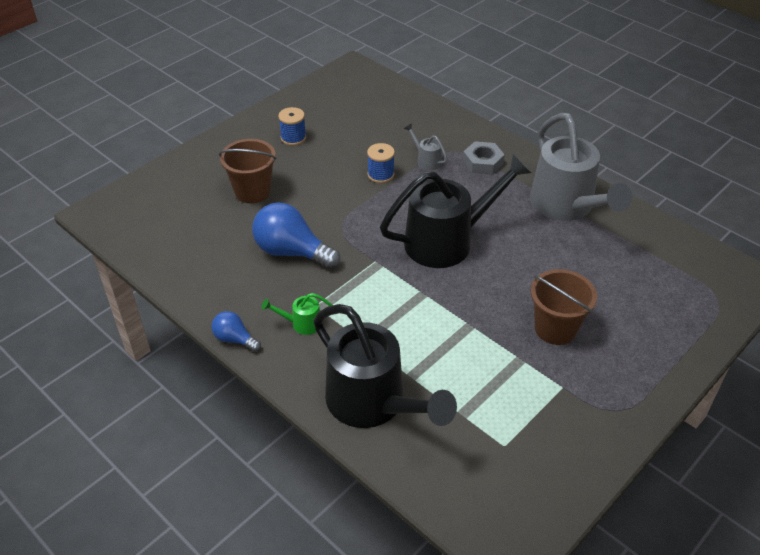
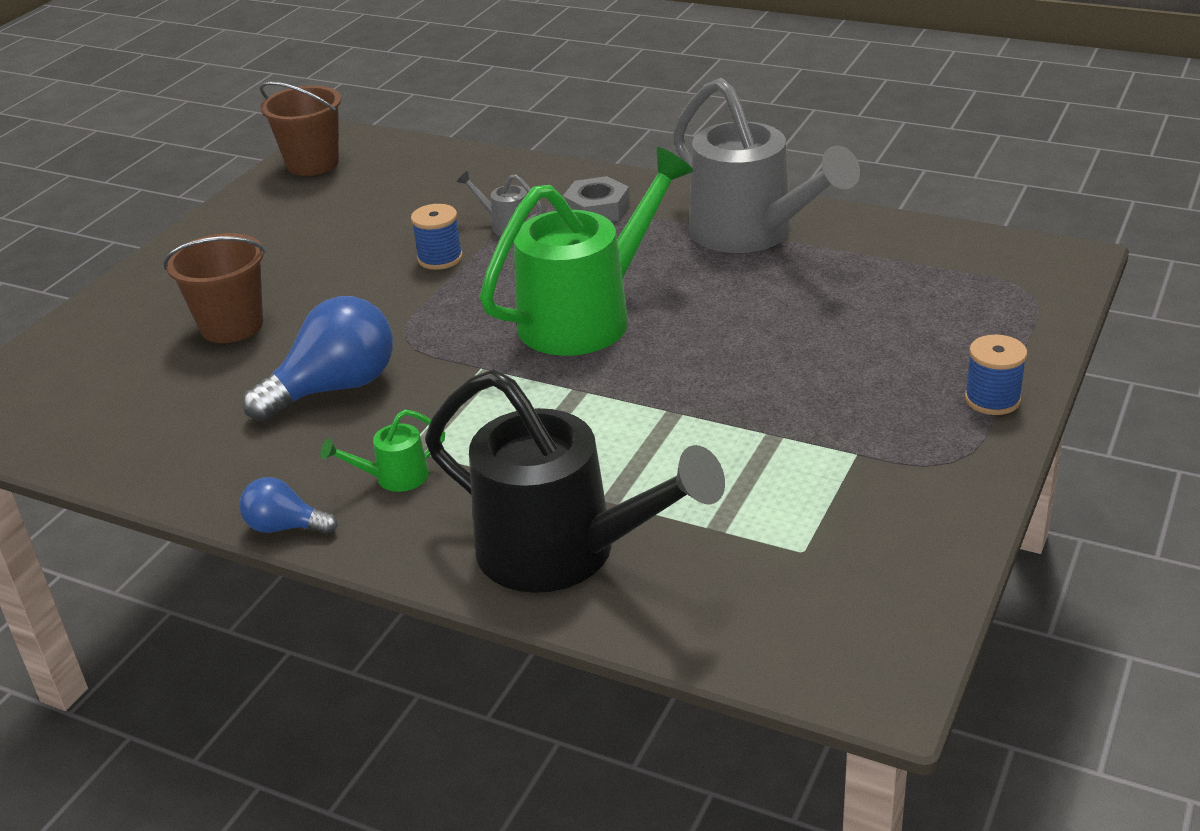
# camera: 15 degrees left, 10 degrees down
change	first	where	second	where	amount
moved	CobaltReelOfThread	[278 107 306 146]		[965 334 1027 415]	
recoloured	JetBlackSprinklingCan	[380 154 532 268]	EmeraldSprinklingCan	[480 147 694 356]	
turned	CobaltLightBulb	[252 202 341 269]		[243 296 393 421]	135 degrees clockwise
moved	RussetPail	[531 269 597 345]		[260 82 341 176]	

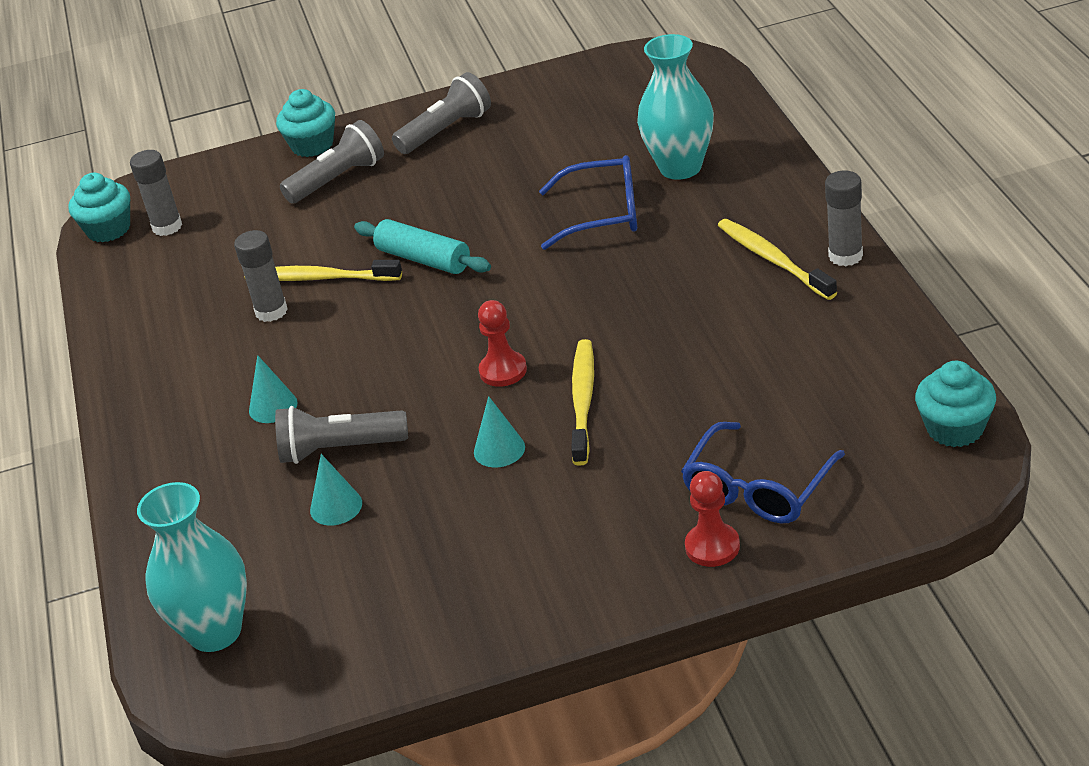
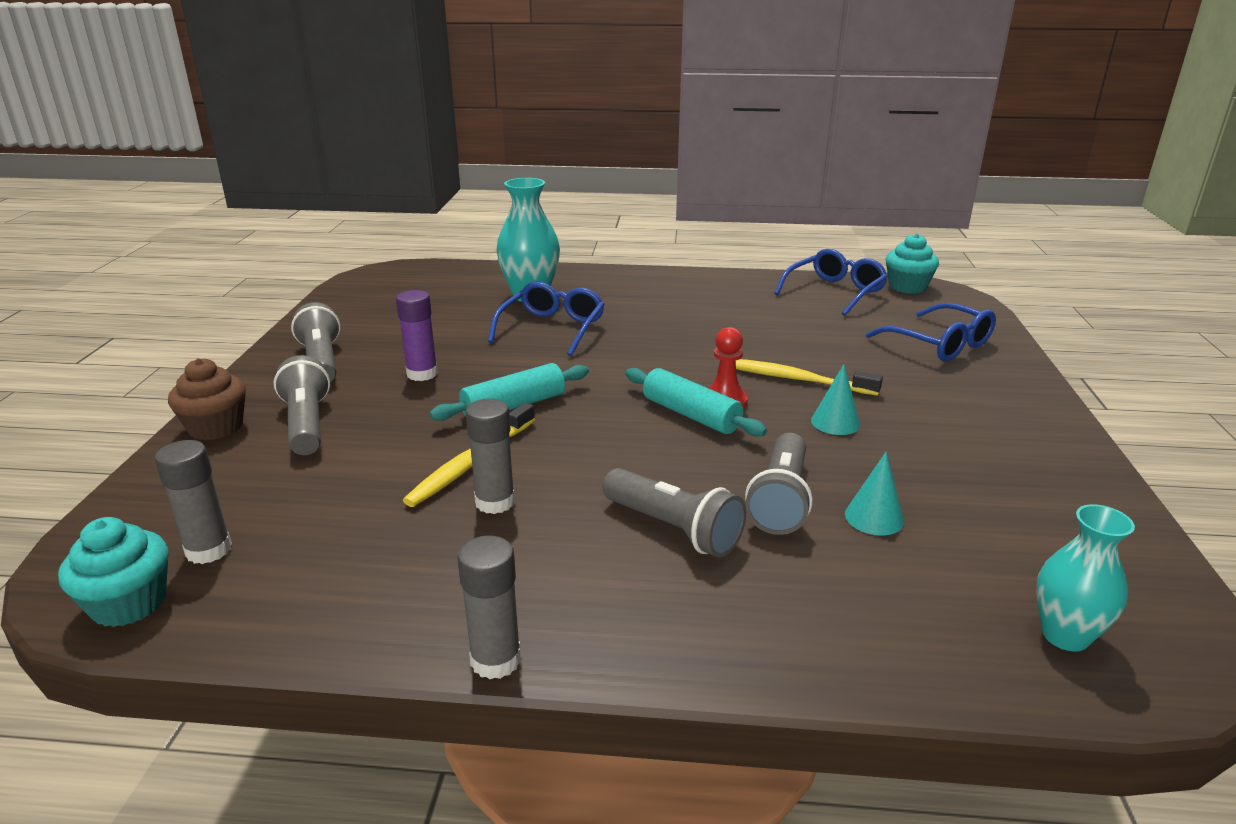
# camera: 75 degrees left, 10 degrees down
change	first	where	second	where	amount
recoloured	TealMuffin	[276 89 335 157]	RussetMuffin	[168 358 246 440]	
moved	AshGreyGlue	[825 170 863 266]		[458 535 521 679]	
removed	YellowToothbrush	[718 219 837 300]			
replaced	TealConeShape	[249 355 298 423]	AshGreyPocketTorch	[603 468 746 557]	
removed	RedPawn	[685 471 740 567]			
resized	TealTallVase	[137 482 247 652]		[1036 504 1135 652]	x0.66
added			CobaltEyeglasses	[774 249 888 316]	
added			PurpleGlue	[396 290 438 381]	
added			TealPastryRoller	[625 368 767 437]	

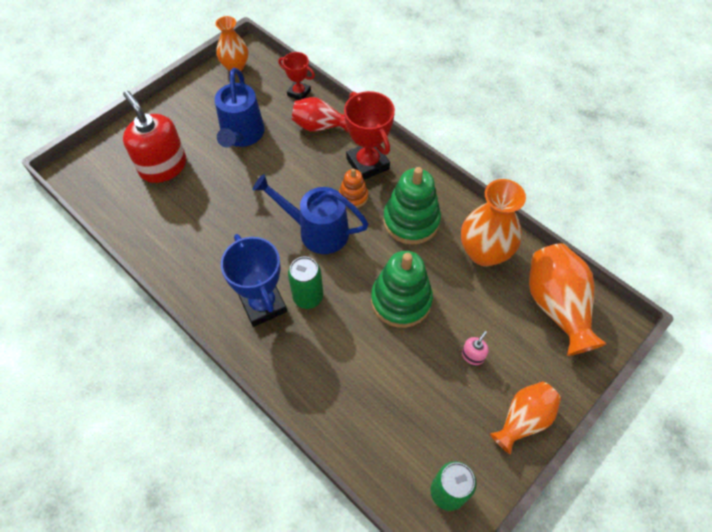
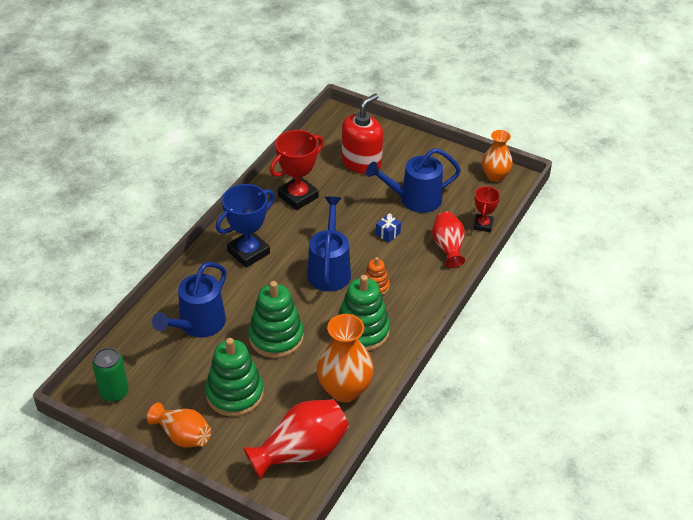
# camera: 75 degrees right, 15 degrees down
change	first	where	second	where	amount
moved	RedPrizeCup	[344 91 395 180]		[270 130 324 210]	
recoloured	OrangeColouredTallVase	[529 243 607 356]	RedTallVase	[243 399 349 480]	
removed	EmeraldCan	[288 257 323 309]			
replaced	PinkSoapDispenser	[462 331 489 365]	EmeraldStackingToy	[205 338 264 417]	
added			CobaltPresent	[376 213 401 243]	
added			CobaltSprinklingCan	[152 262 227 337]	

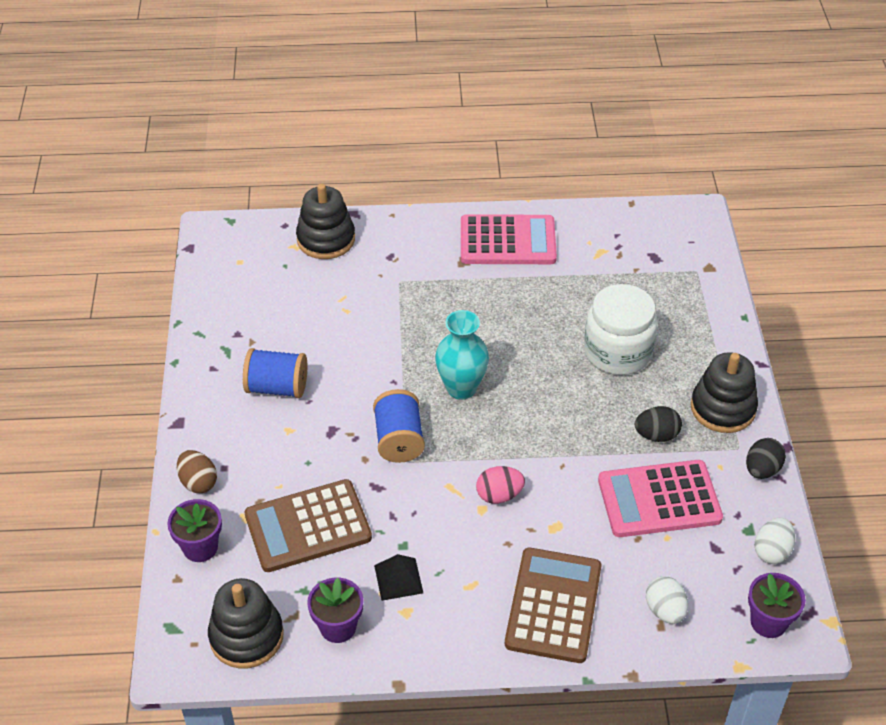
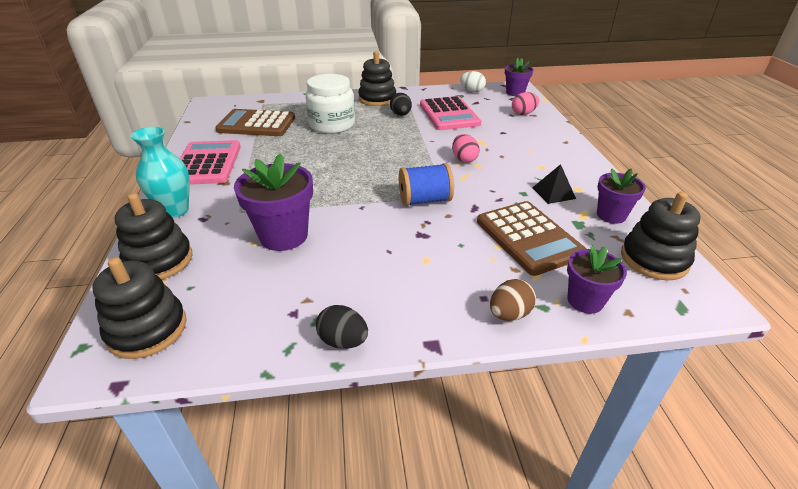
# camera: 95 degrees left, 10 degrees down
change	first	where	second	where	amount
moved	TealTallVase	[435 310 489 400]		[131 127 190 218]	
removed	CobaltReelOfThread	[243 348 307 398]			
moved	JetBlackEggShape	[746 438 786 479]		[316 305 368 349]	
moved	RussetCalculator	[505 548 601 663]		[215 109 295 136]	
recoloured	PureWhiteEggShape	[646 576 688 624]	PinkEggShape	[512 92 539 115]	
added			PurplePlantPot	[234 153 313 251]	
added			JetBlackStackingToy	[92 257 187 359]	

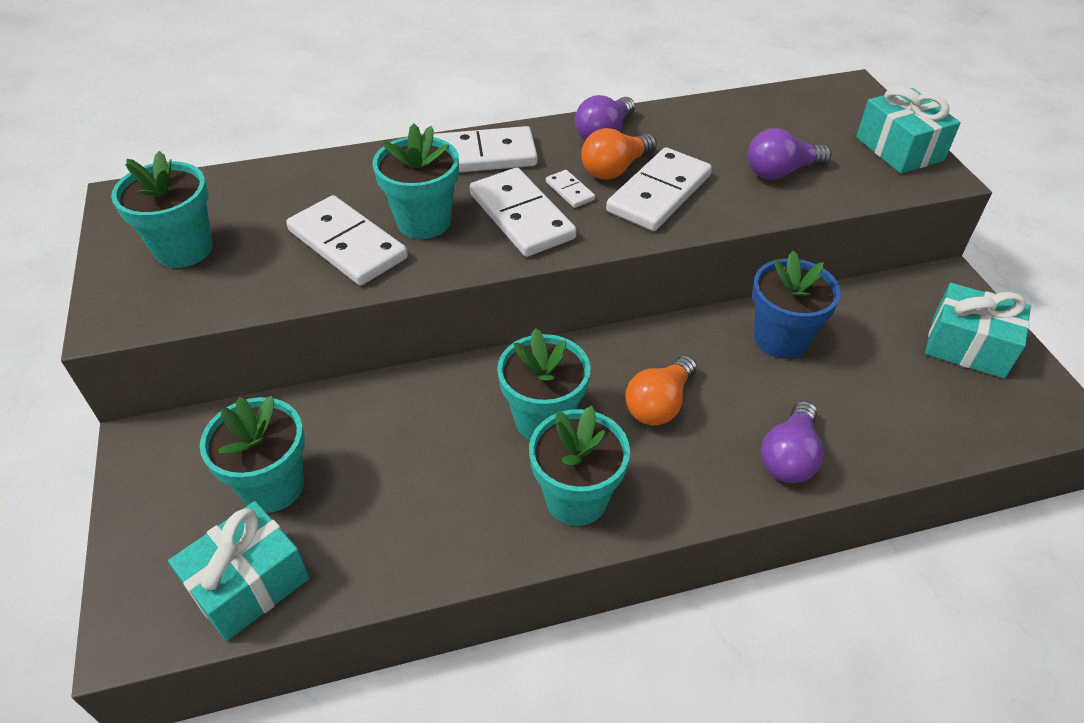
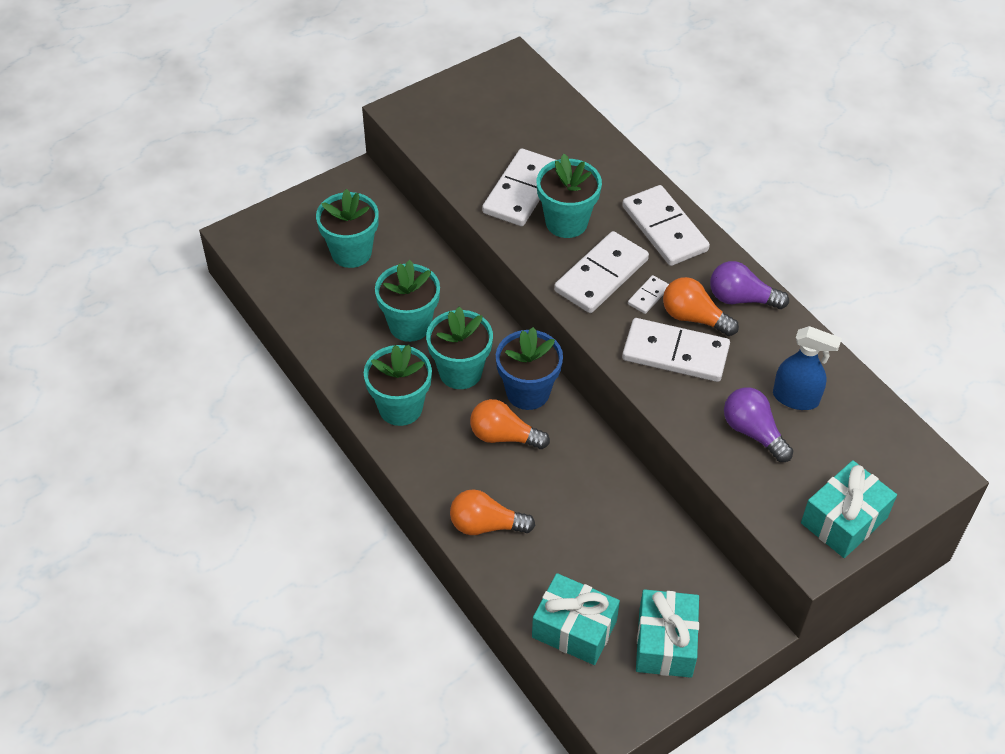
# camera: 70 degrees right, 5 degrees up
change	first	where	second	where	amount
moved	TealPlantPot	[111 151 212 268]		[375 260 440 342]	
moved	CobaltPlantPot	[752 251 841 359]		[496 327 563 410]	
recoloured	PurpleLightBulb	[761 401 824 483]	OrangeColouredLightBulb	[450 489 535 535]	
moved	TealPresent	[168 501 310 641]		[532 573 620 665]	
added			CobaltSprayCleaner	[773 326 842 410]	

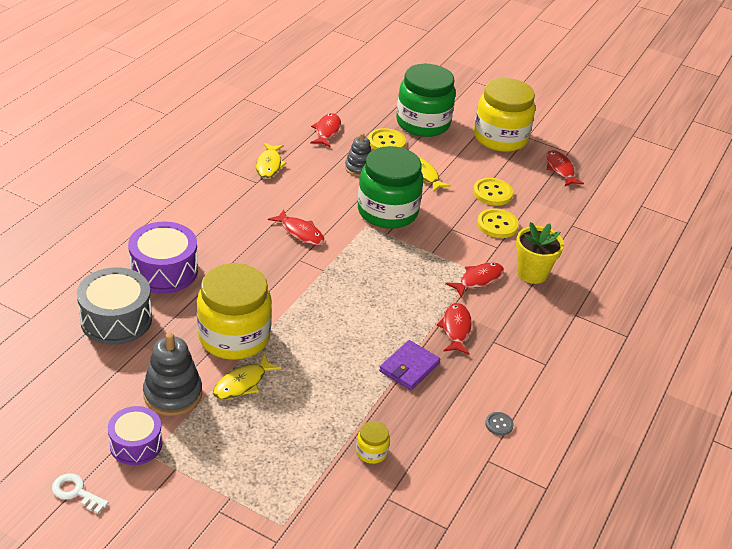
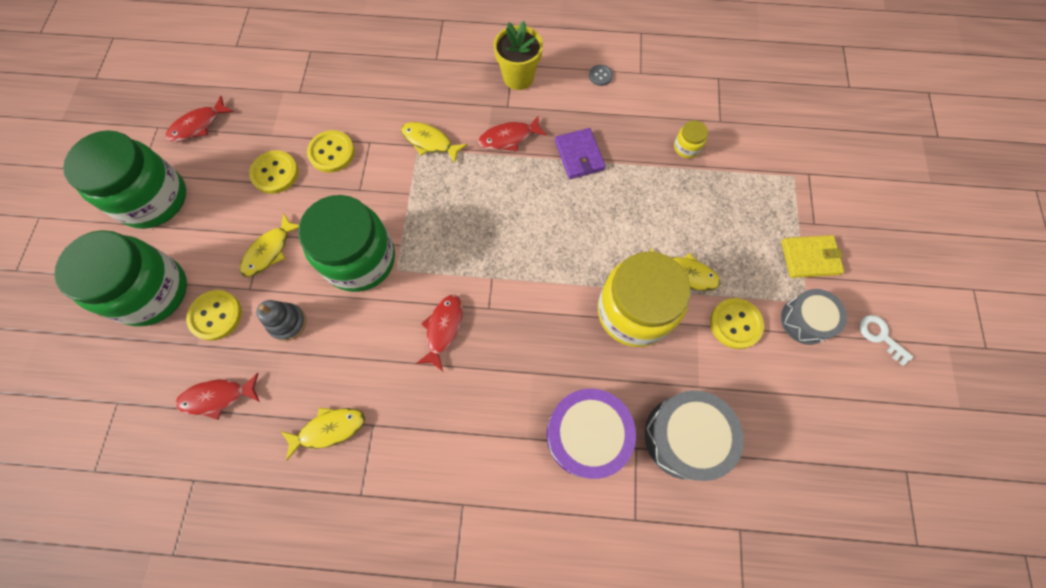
# camera: 110 degrees left, 30 degrees up
change	first	where	second	where	amount
recoloured	YellowJamJar	[474 78 535 152]	EmeraldJamJar	[63 130 186 229]	
moved	YellowPlantPot	[516 222 564 284]		[493 21 543 90]	
recoloured	RedToyFish	[445 262 504 298]	YellowToyFish	[401 122 467 163]	
replaced	AshGreyStackingToy	[143 333 202 416]	YellowSewingButton	[710 298 764 349]	
turned	PurpleBillfold	[379 340 441 390]		[555 128 606 179]	60 degrees clockwise
recoloured	PurpleDrum	[108 406 162 465]	AshGreyDrum	[781 289 847 345]	
turned	PureWhiteDoorKey	[52 473 109 514]		[859 315 913 366]	135 degrees clockwise
added			YellowBillfold	[781 235 844 278]	

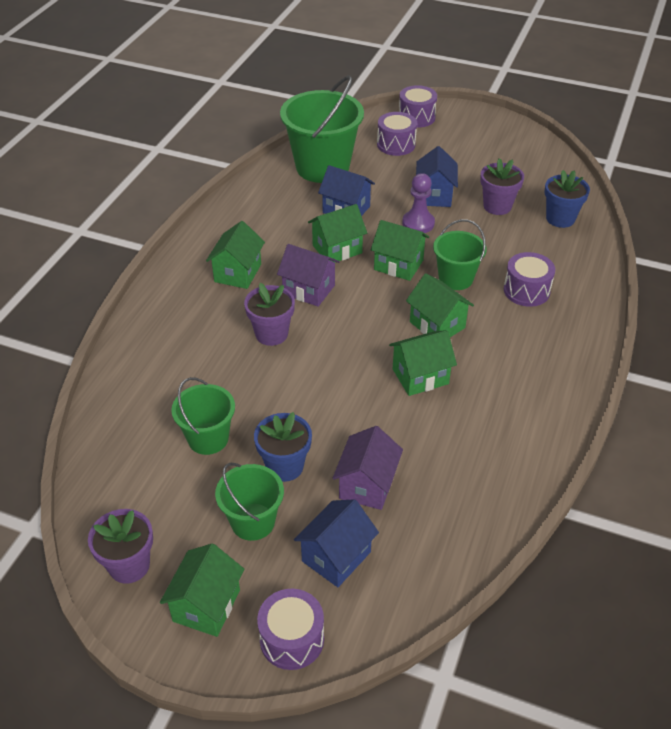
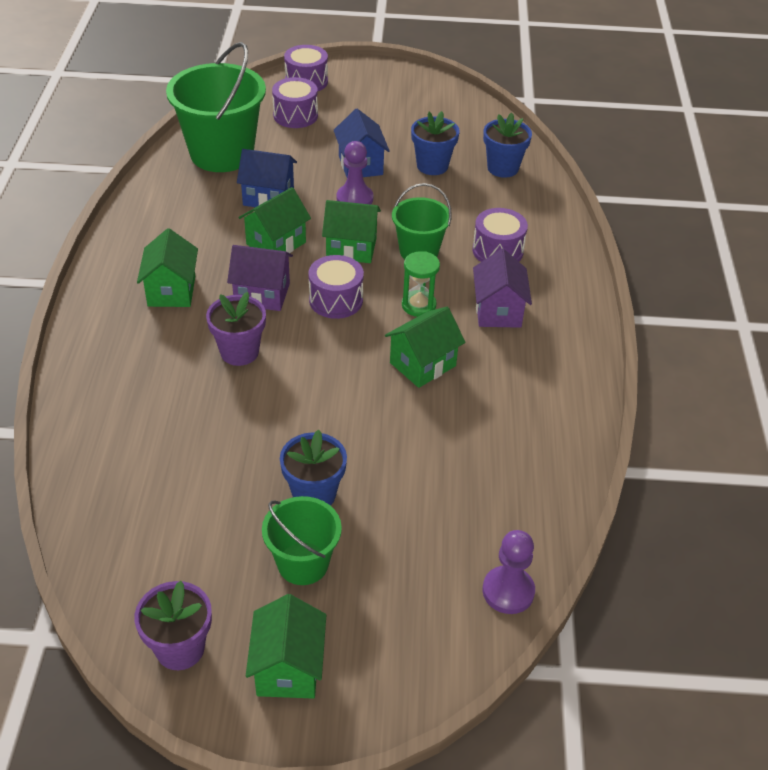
# camera: 20 degrees left, 0 degrees up
change	first	where	second	where	amount
recoloured	PurplePlantPot	[480 158 524 215]	CobaltPlantPot	[411 111 460 175]	
replaced	EmeraldHouse	[406 273 474 337]	EmeraldSandTimer	[402 251 440 317]	
removed	EmeraldPail	[171 377 235 455]			
moved	PurpleHouse	[332 426 403 510]		[473 249 532 328]	
removed	CobaltHouse	[294 499 379 587]			
moved	PurpleDrum	[257 589 324 670]		[309 255 364 319]	
added			PurplePawn	[482 530 535 614]	

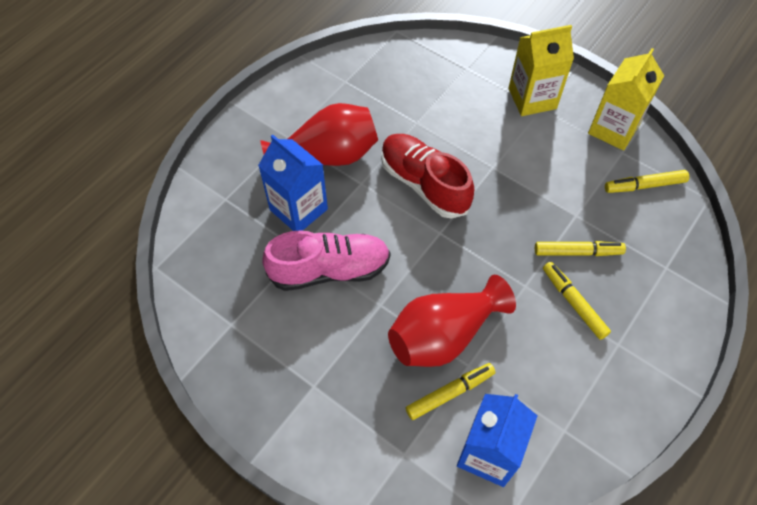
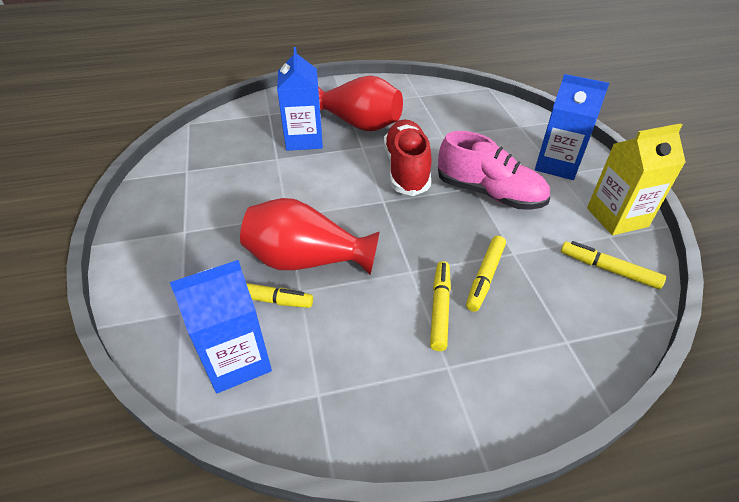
# camera: 40 degrees right, 15 degrees down
change	first	where	second	where	amount
recoloured	YellowJuiceCarton	[509 25 574 116]	CobaltJuiceCarton	[535 74 609 180]	
moved	PinkShoe	[262 230 390 291]		[438 131 550 210]	
turned	YellowMarkerPen	[535 241 626 256]		[466 236 506 312]	75 degrees clockwise

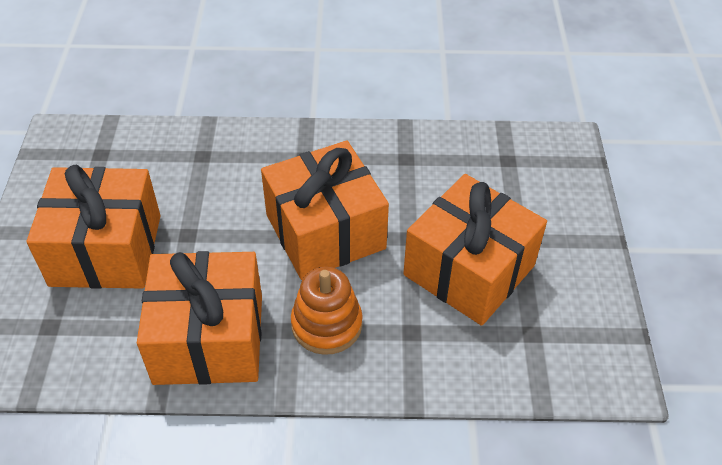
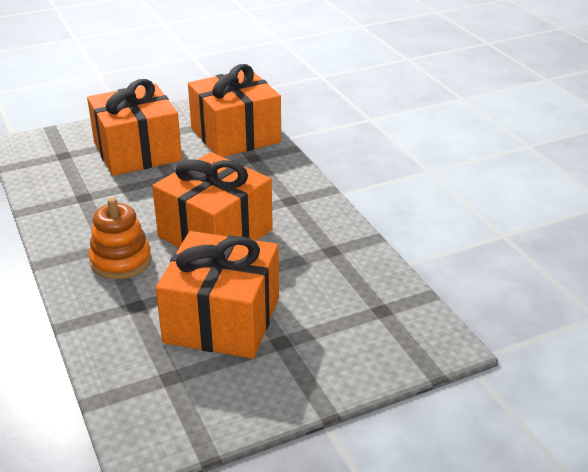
# camera: 65 degrees right, 15 degrees down
change	first	where	second	where	amount
moved	OrangeColouredPresent	[137 251 262 385]		[188 64 281 157]	

